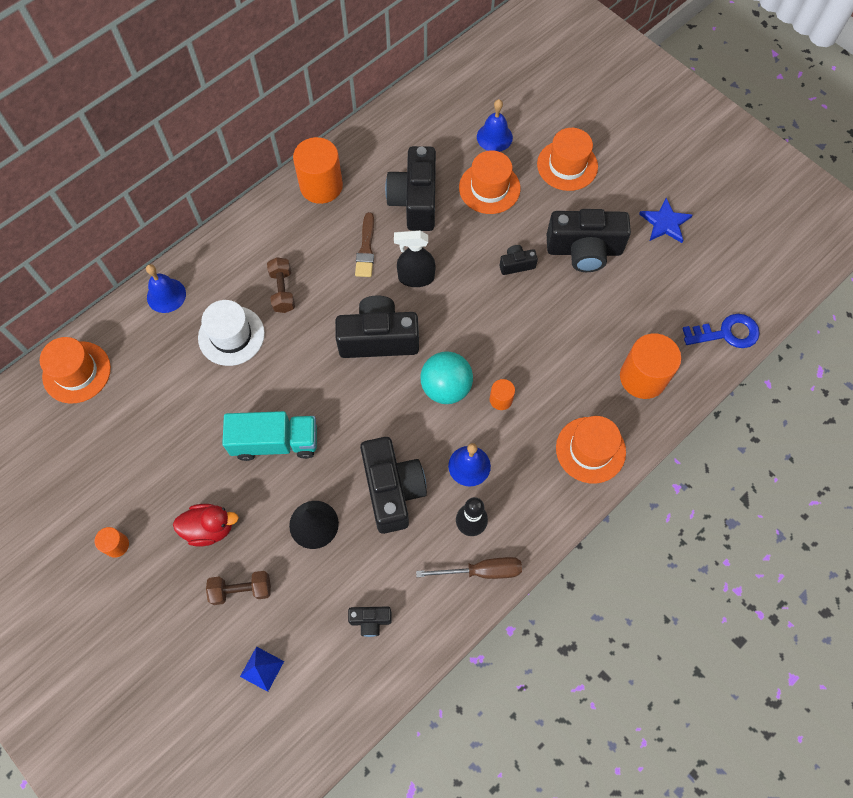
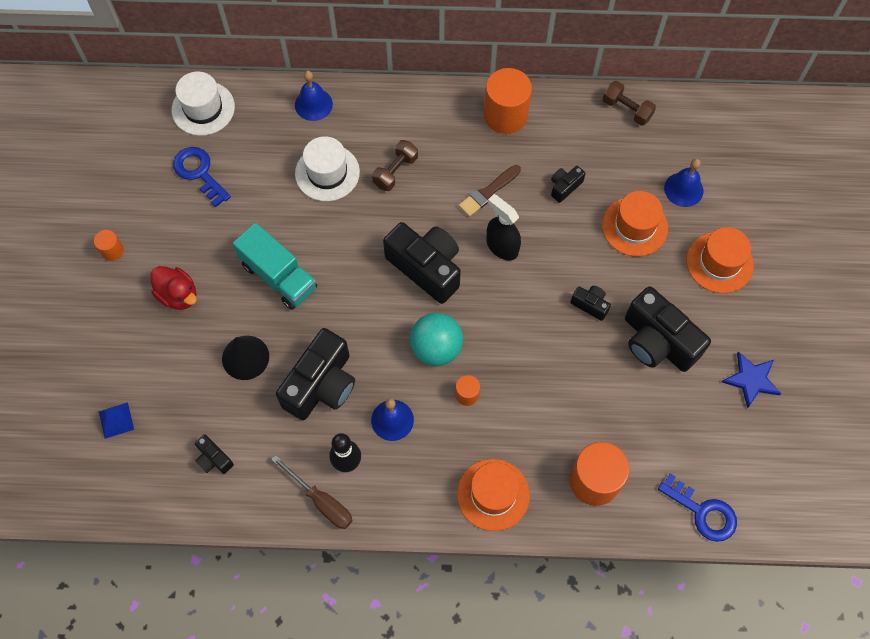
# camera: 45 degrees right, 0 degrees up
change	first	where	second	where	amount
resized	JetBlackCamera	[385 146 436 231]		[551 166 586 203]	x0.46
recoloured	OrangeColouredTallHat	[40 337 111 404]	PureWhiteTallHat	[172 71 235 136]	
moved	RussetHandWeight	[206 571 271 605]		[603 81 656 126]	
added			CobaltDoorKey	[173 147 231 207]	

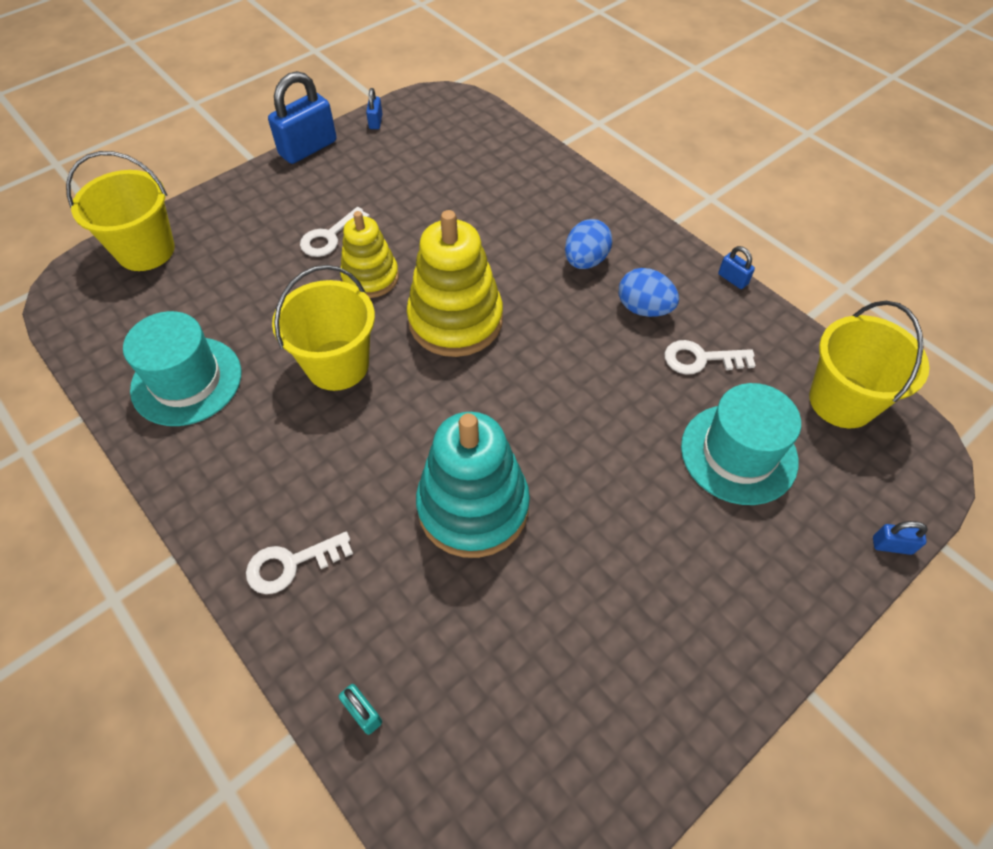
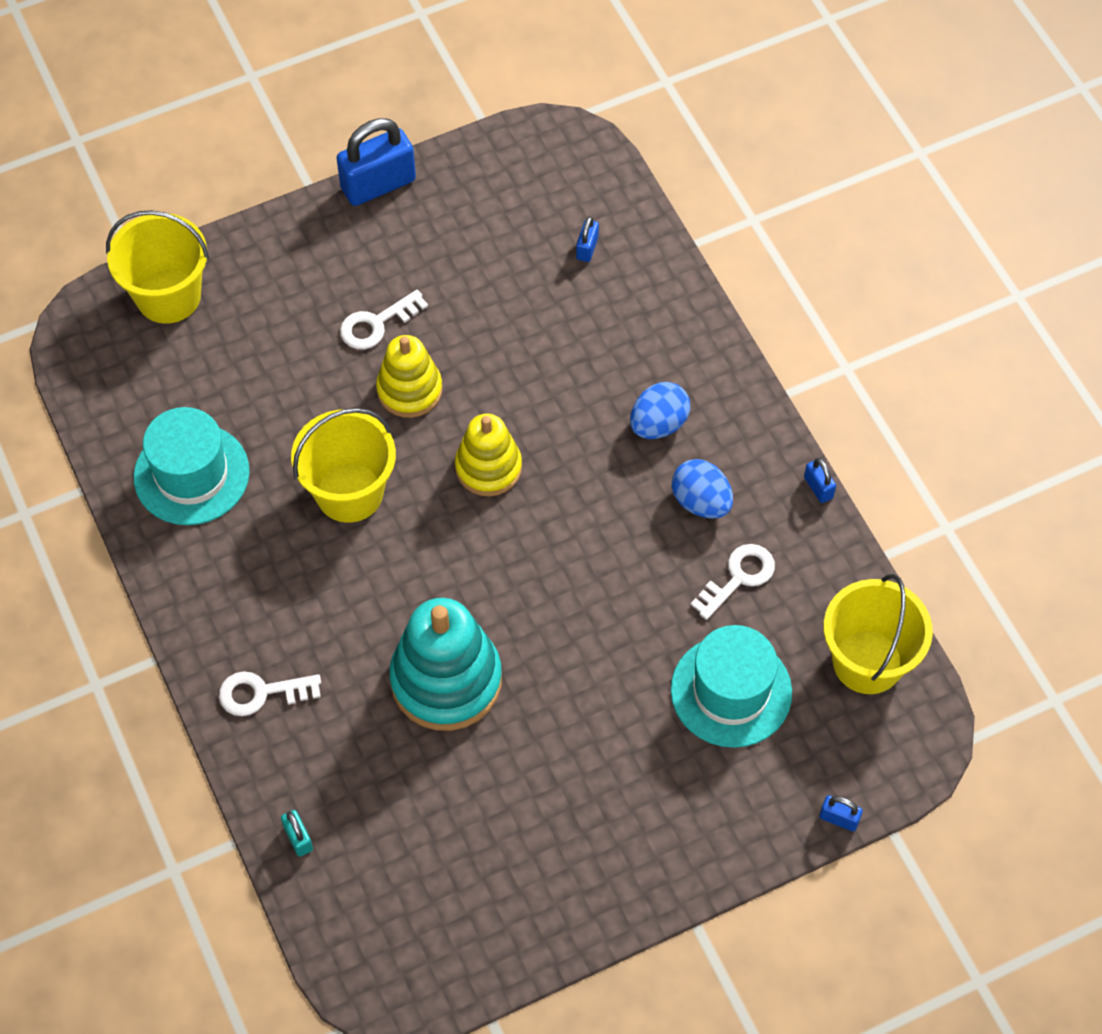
# camera: 15 degrees right, 5 degrees up
change	first	where	second	where	amount
moved	CobaltPadlock	[366 88 383 129]		[576 216 599 262]	
resized	YellowStackingToy	[407 210 503 357]		[455 414 522 497]	x0.63
turned	PureWhiteDoorKey	[665 340 756 375]		[690 544 775 620]	120 degrees clockwise

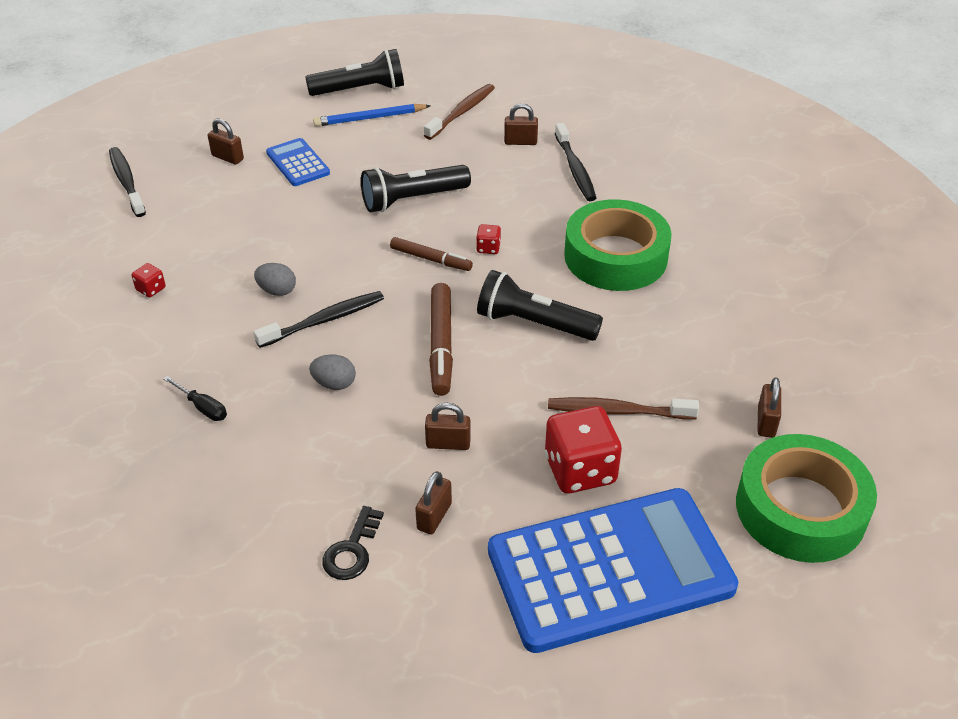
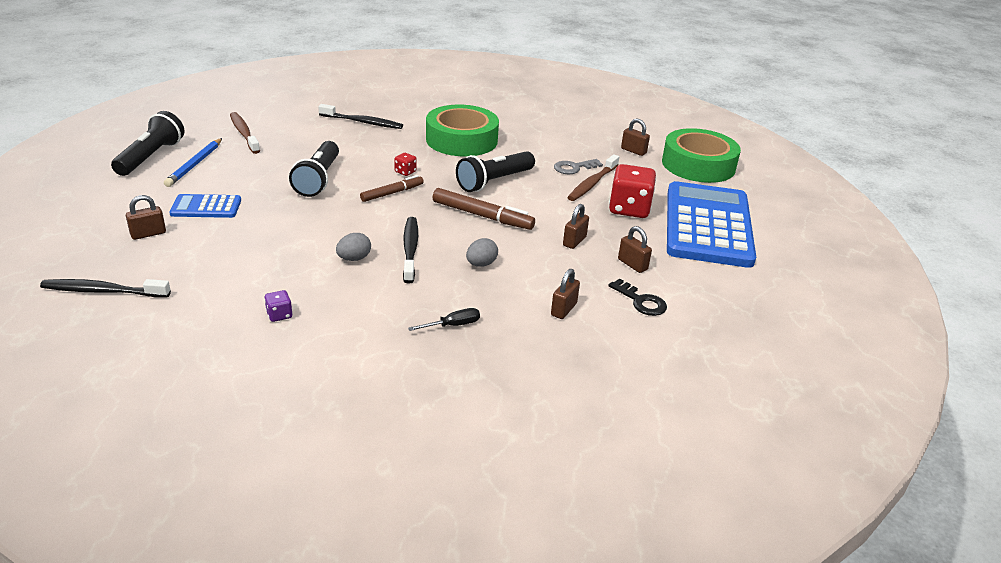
# camera: 65 degrees left, 10 degrees down
change	first	where	second	where	amount
moved	RussetPadlock	[504 103 538 145]		[551 269 580 319]	
recoloured	RedGameDie	[132 263 166 297]	PurpleGameDie	[264 290 293 322]	
added			AshGreyDoorKey	[554 159 603 174]	

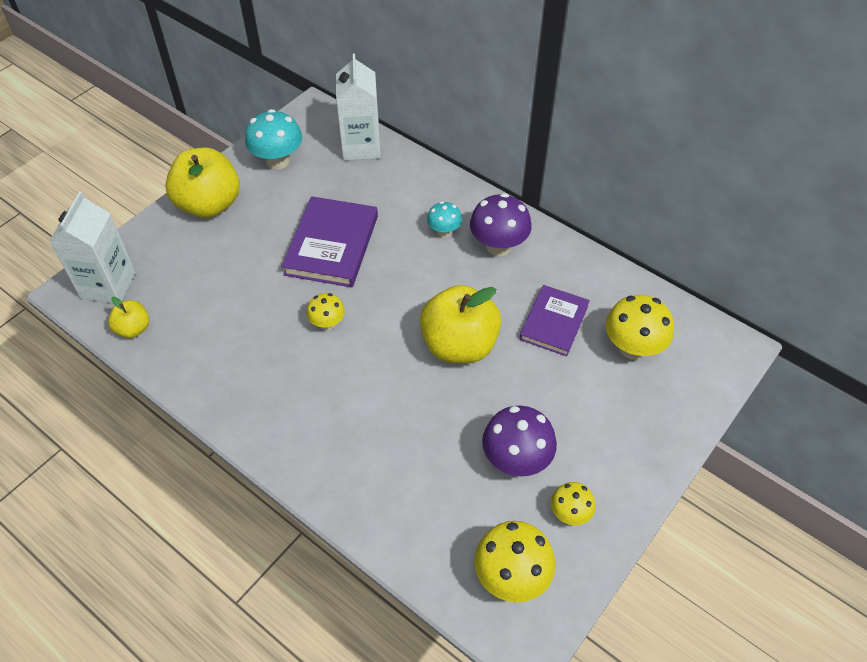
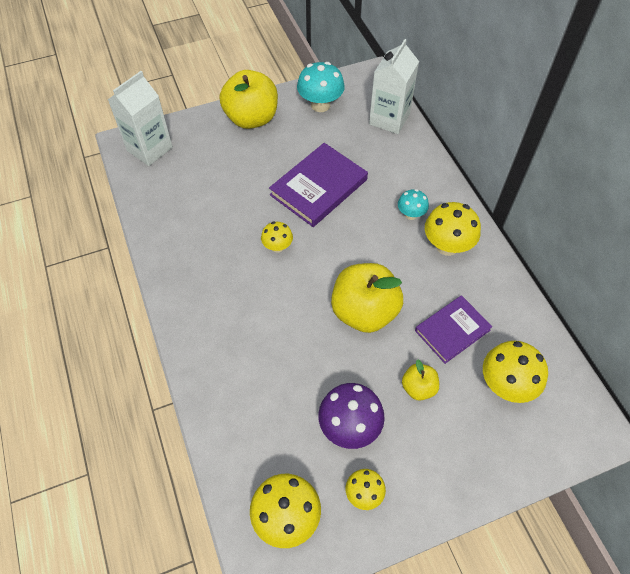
# camera: 30 degrees right, 5 degrees up
change	first	where	second	where	amount
recoloured	PurpleToadstool	[470 193 532 256]	YellowToadstool	[425 202 481 256]	
moved	YellowToyApple	[108 297 149 338]		[402 359 439 401]	

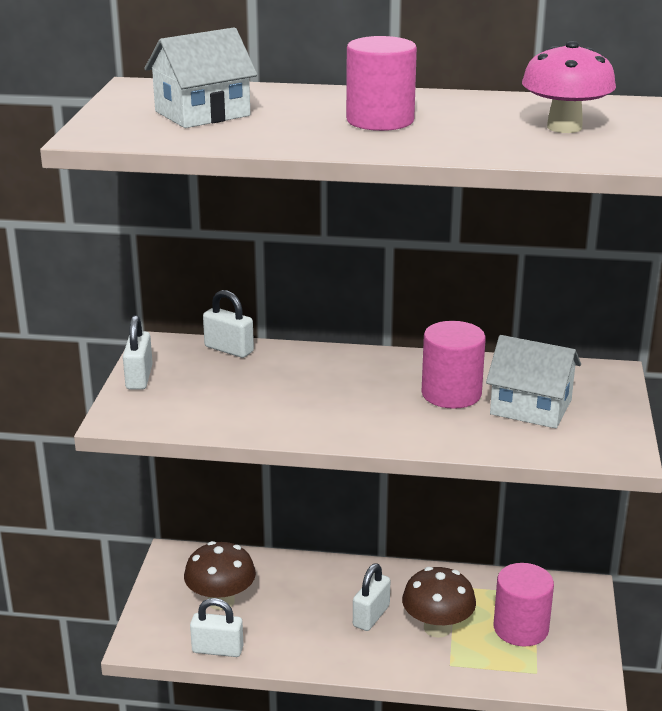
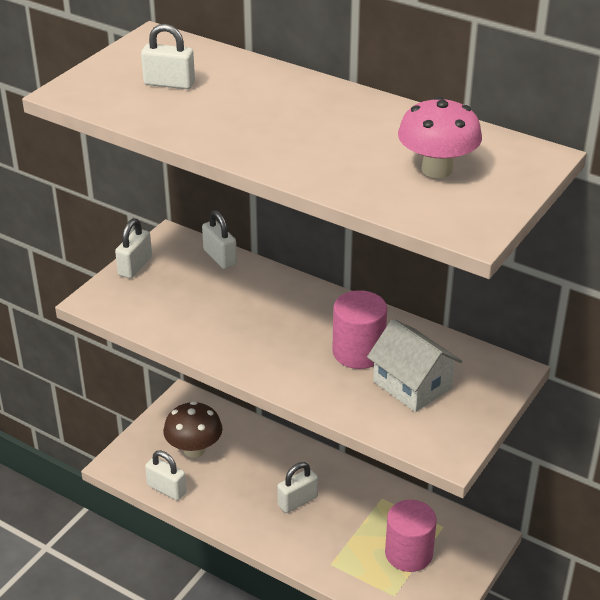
# camera: 25 degrees right, 10 degrees up
change	first	where	second	where	amount
replaced	PureWhiteHouse	[144 27 257 128]	PureWhitePadlock	[141 24 195 89]	
removed	PinkCylinder	[346 36 417 131]			
removed	RussetToadstool	[402 567 476 638]			

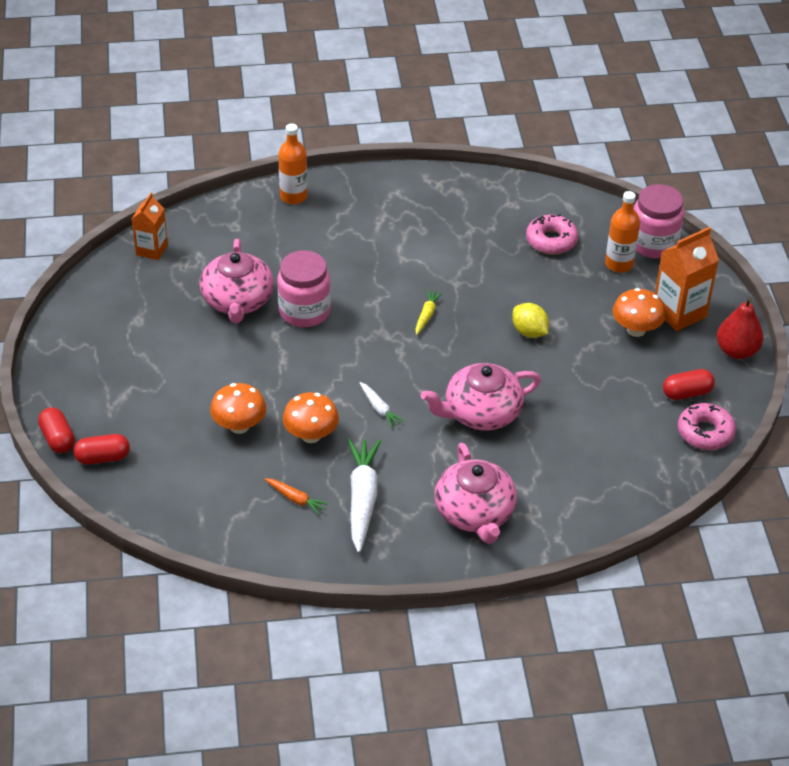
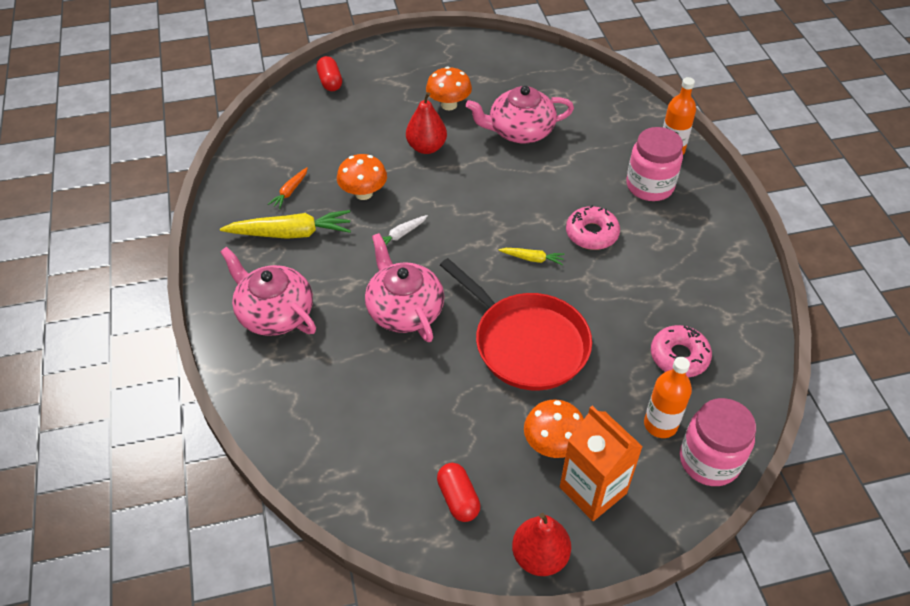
# camera: 85 degrees right, 5 degrees up
change	first	where	second	where	amount
removed	OrangeColouredJuiceCarton	[132 193 168 260]			
moved	PinkJamJar	[277 250 331 327]		[626 127 683 201]	
replaced	YellowCitrusFruit	[512 303 549 338]	RedPan	[440 258 592 391]	
moved	OrangeColouredToadstool	[210 383 267 434]		[426 66 472 110]	
moved	PinkGlazedDonut	[678 403 736 450]		[566 205 620 250]	
removed	RedPill	[38 407 75 453]			
recoloured	PureWhiteCarrot	[348 439 381 553]	YellowCarrot	[220 210 351 239]	
turned	PinkChinaTeapot	[434 443 517 544]		[220 247 316 336]	60 degrees clockwise
added			RedPearFruit	[406 92 447 154]	

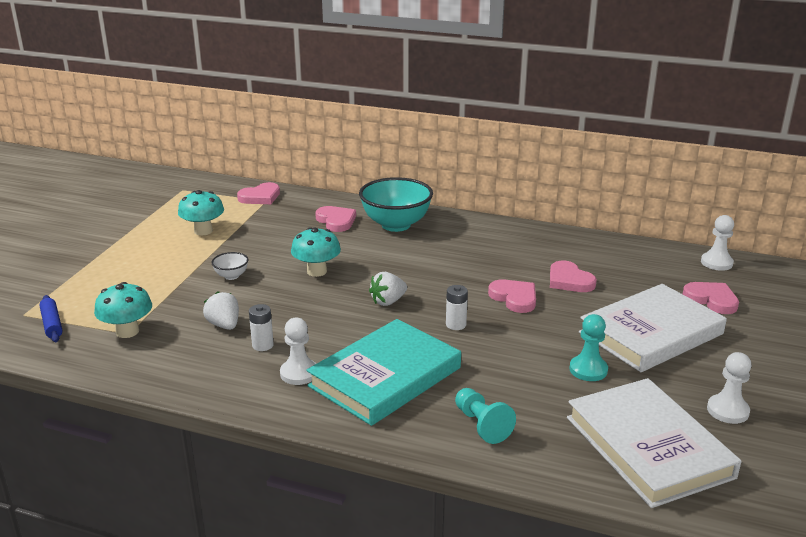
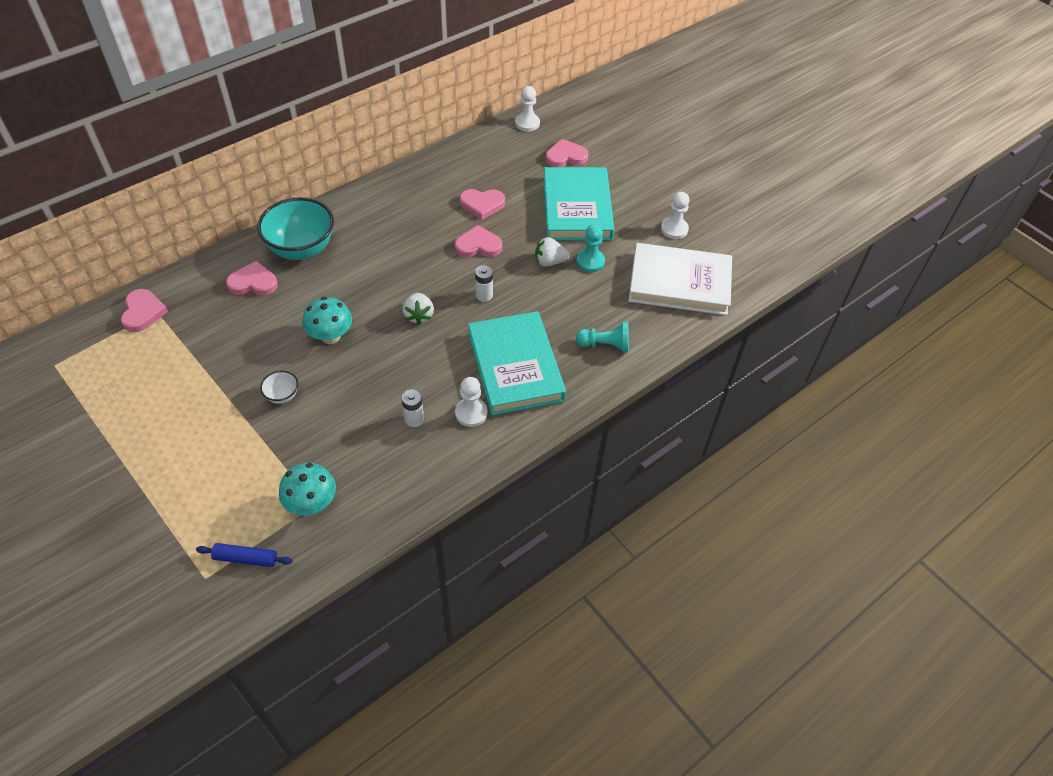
# camera: 60 degrees left, 25 degrees up
change	first	where	second	where	amount
removed	TealToadstool	[178 190 224 235]			
recoloured	PureWhiteBook	[579 284 727 372]	TealBook	[544 167 614 240]	
moved	PureWhiteStrawberry	[203 291 239 330]		[535 237 569 267]	

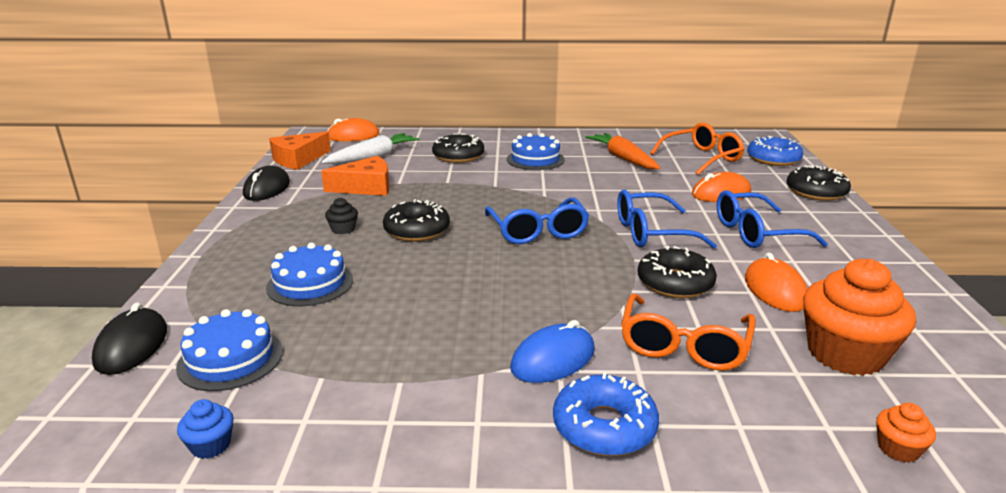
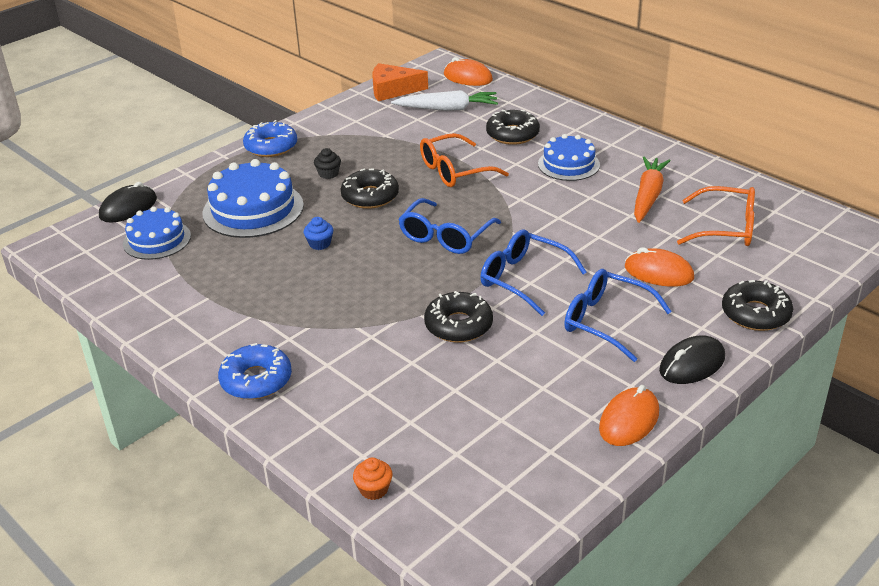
# camera: 45 degrees right, 10 degrees up
change	first	where	second	where	amount
moved	CobaltGlazedDonut	[747 136 804 166]		[243 120 297 157]	
removed	OrangeColouredPieceOfCheese	[321 156 390 196]			
moved	JetBlackComputerMouse	[243 165 290 201]		[659 335 725 384]	
resized	CobaltLayerCake	[266 243 353 306]		[202 159 304 238]	x1.55
moved	OrangeColouredComputerMouse	[745 252 807 312]		[599 385 659 446]	
removed	OrangeColouredMuffin	[803 259 916 376]			
moved	OrangeColouredEyeglasses	[621 294 756 371]		[420 133 509 187]	
removed	CobaltComputerMouse	[510 320 595 383]			
moved	CobaltMuffin	[177 399 234 459]		[304 217 333 250]	

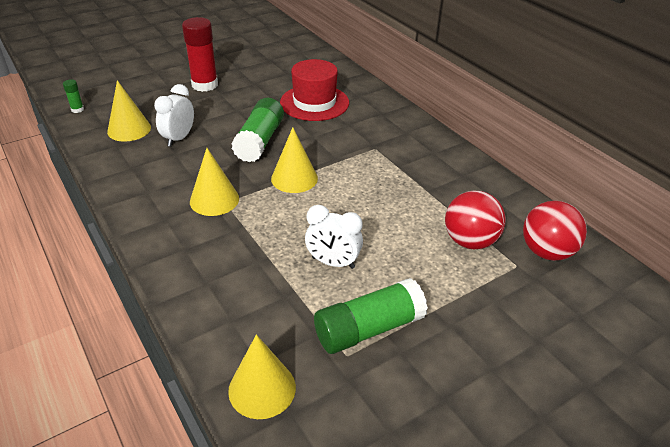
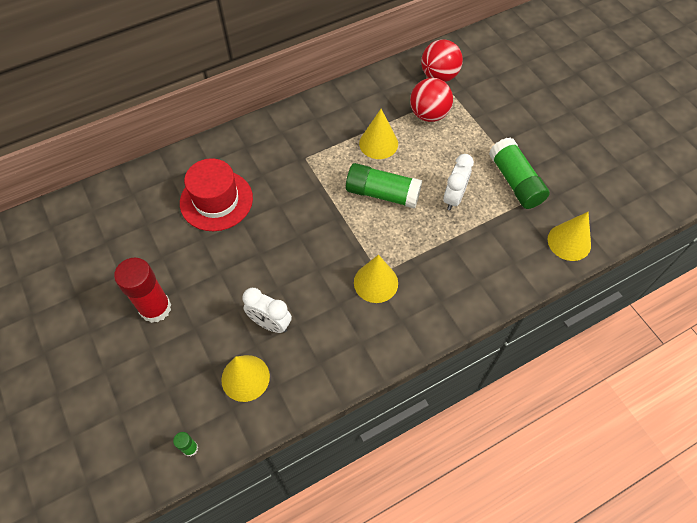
# camera: 85 degrees left, 20 degrees up
change	first	where	second	where	amount
moved	EmeraldGlue	[231 98 284 163]		[346 163 422 209]	
moved	YellowConeShape	[271 127 318 193]		[359 109 398 159]	

